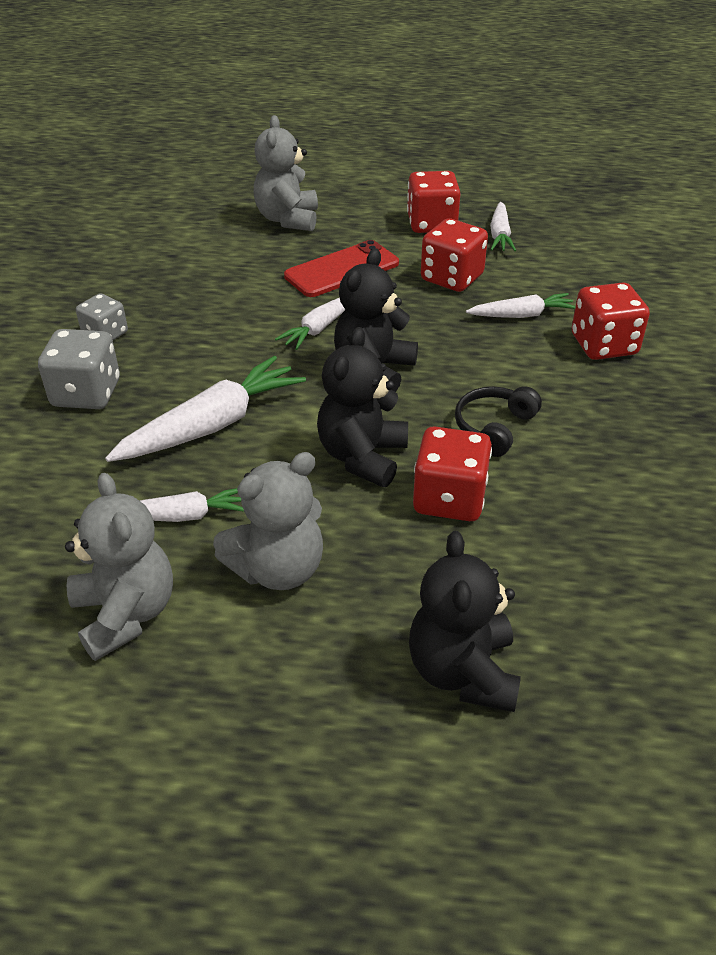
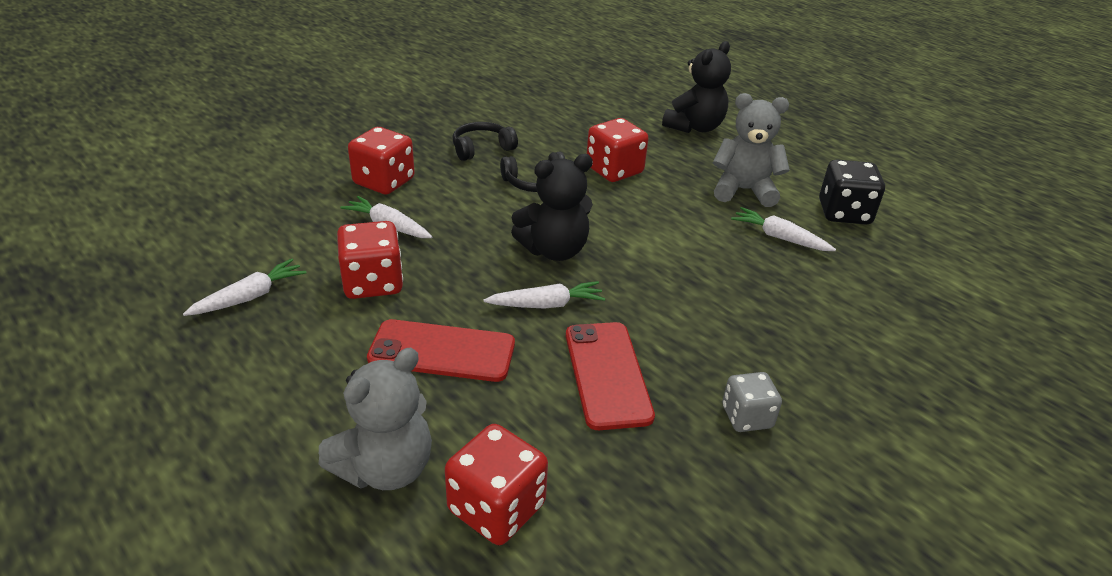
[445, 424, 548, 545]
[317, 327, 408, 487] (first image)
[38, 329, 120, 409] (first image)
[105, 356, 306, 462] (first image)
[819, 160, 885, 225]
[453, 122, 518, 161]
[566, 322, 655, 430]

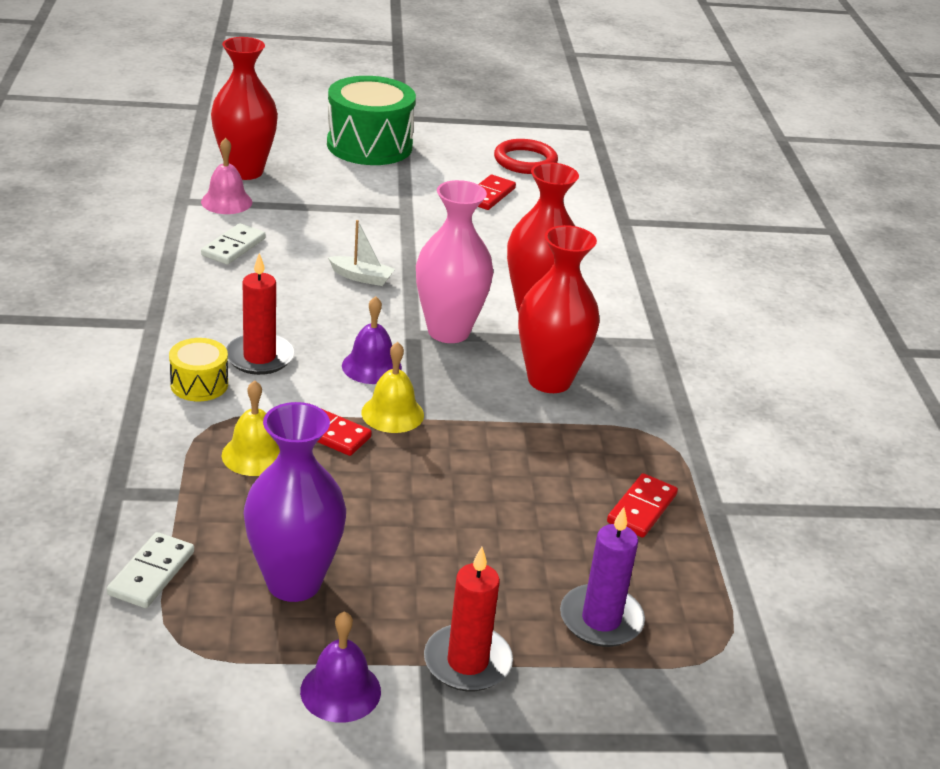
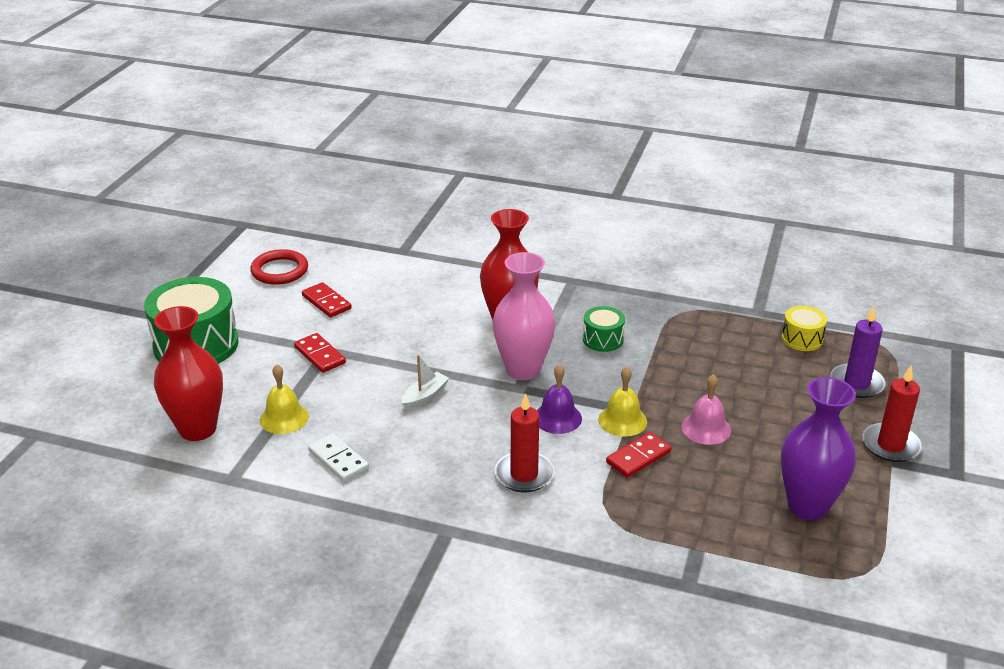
[682, 374, 731, 445]
[583, 306, 625, 352]
[781, 306, 827, 351]
[260, 364, 309, 434]
[294, 333, 346, 373]
[107, 532, 194, 608] (first image)
[300, 611, 381, 723] (first image)

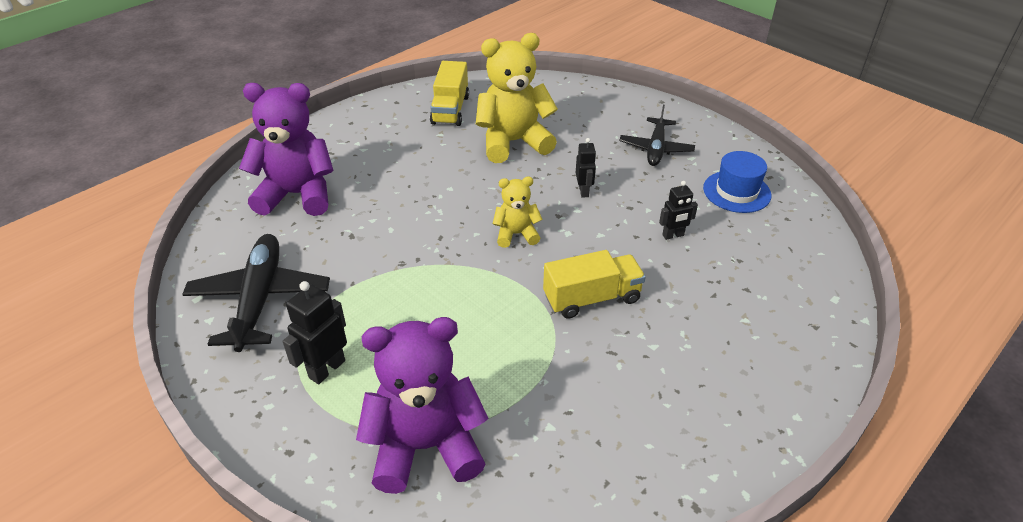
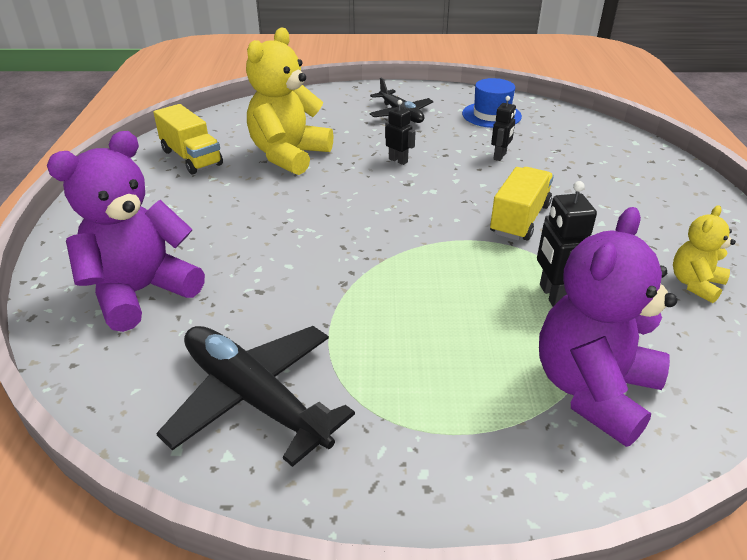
[673, 205, 736, 303]
[537, 181, 597, 307]

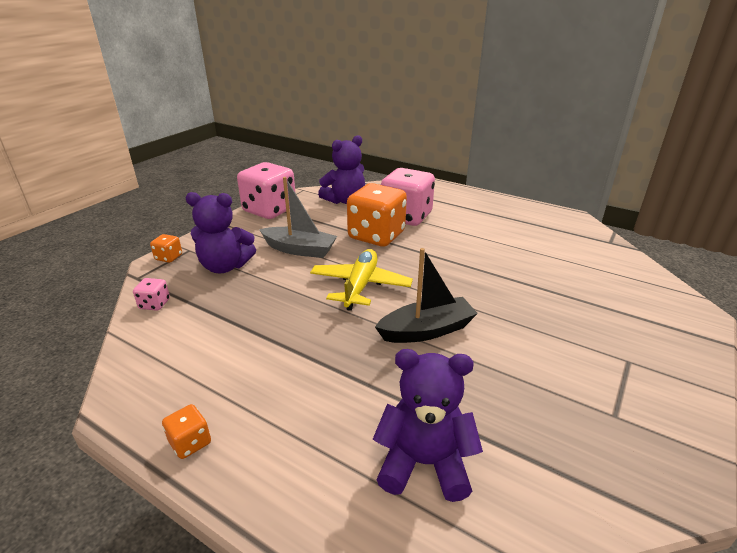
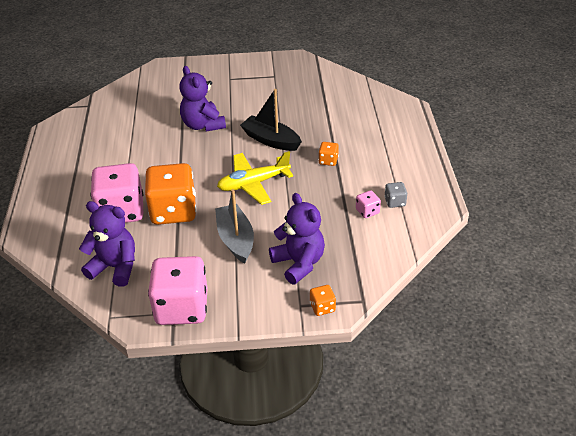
[356, 190, 381, 218]
[179, 66, 226, 132]
[318, 142, 339, 166]
[384, 182, 407, 208]

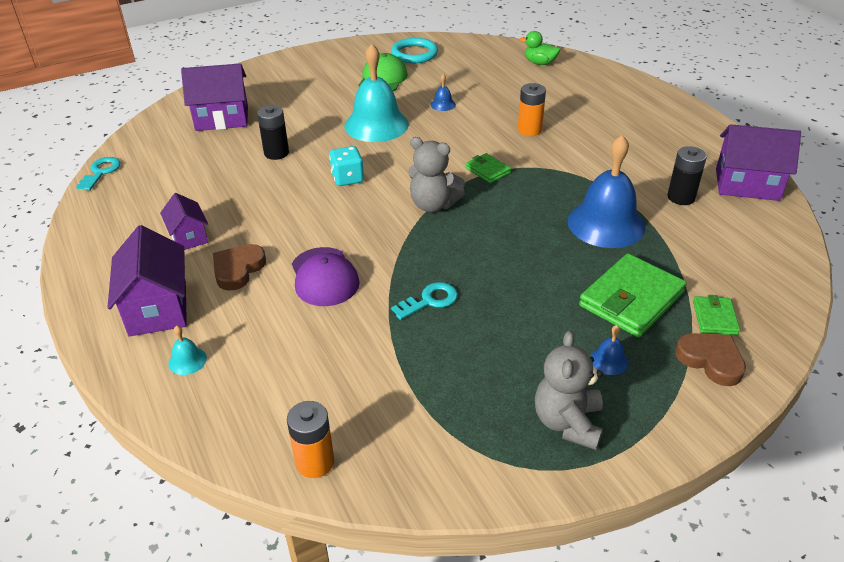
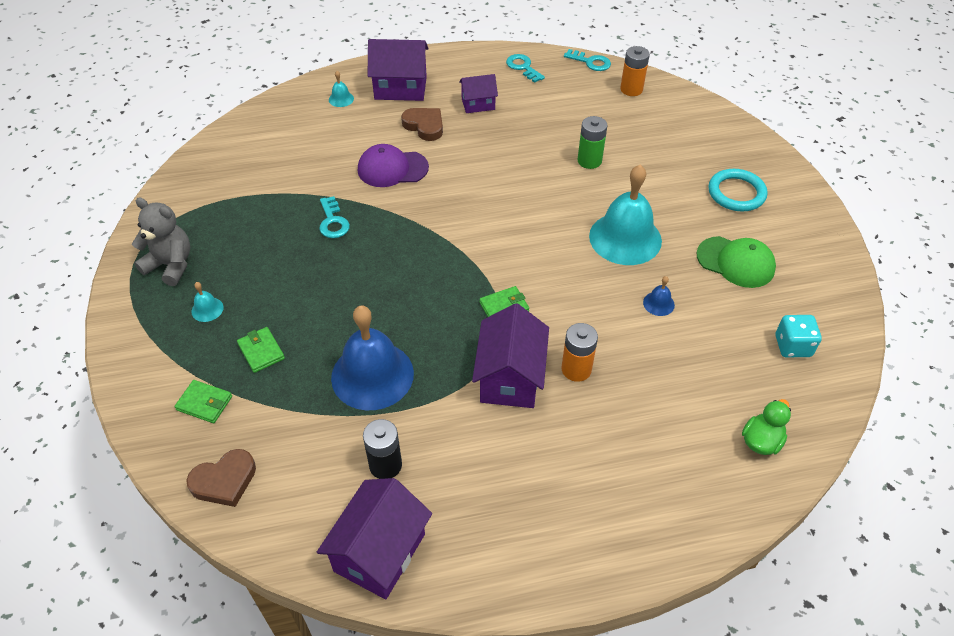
[709, 169, 768, 211]
[472, 303, 549, 408]
[578, 116, 607, 169]
[408, 137, 465, 212] (first image)
[776, 315, 822, 357]
[237, 327, 285, 373]
[191, 282, 224, 322]
[186, 449, 256, 507]
[620, 46, 650, 96]
[506, 54, 545, 83]

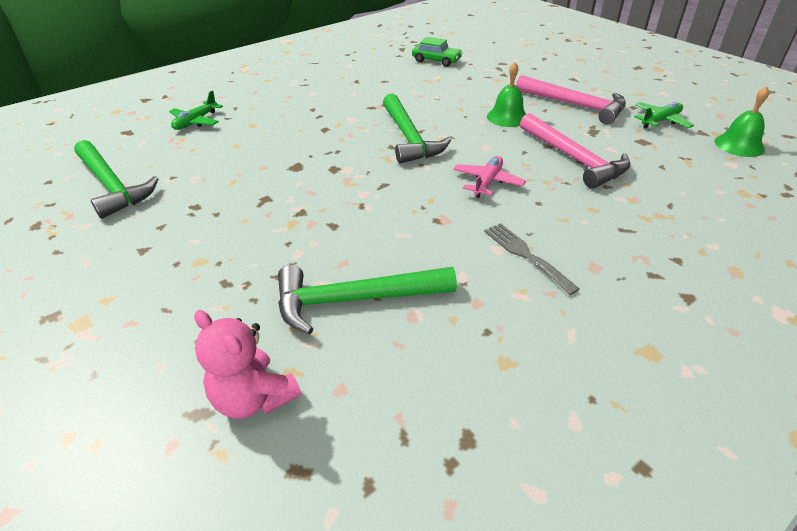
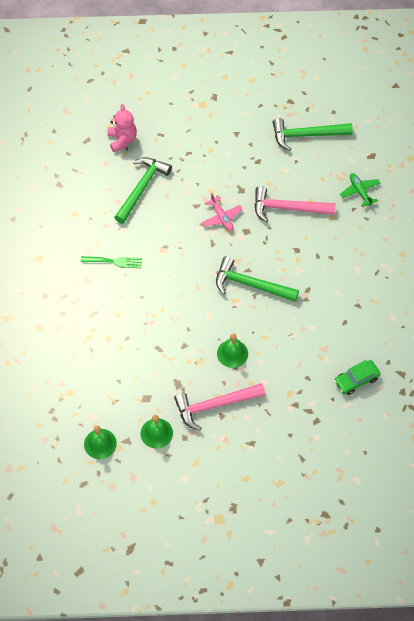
[141, 415, 173, 448]
[254, 186, 336, 222]
[202, 193, 242, 230]
[81, 256, 142, 268]
[108, 104, 137, 152]

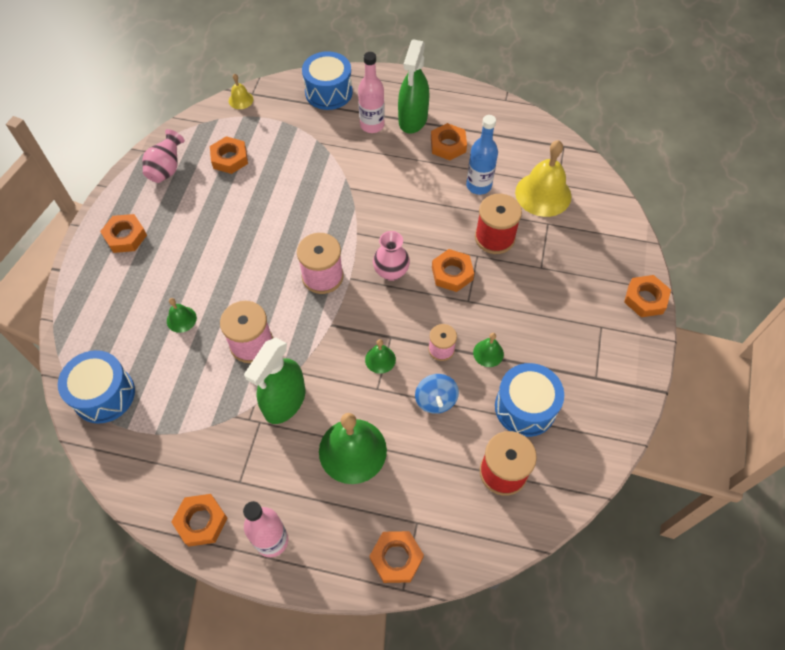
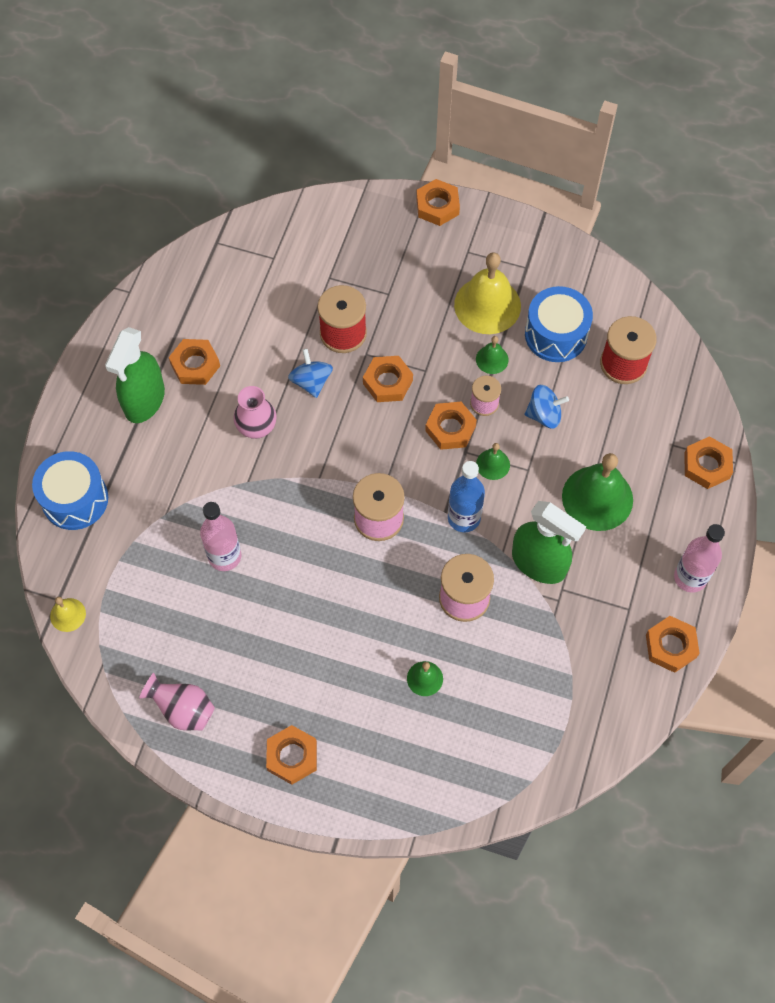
[105, 327, 165, 423]
[200, 502, 241, 571]
[448, 461, 485, 532]
[425, 402, 477, 450]
[454, 252, 521, 334]
[234, 386, 277, 439]
[58, 350, 135, 424] (first image)
[288, 348, 333, 398]

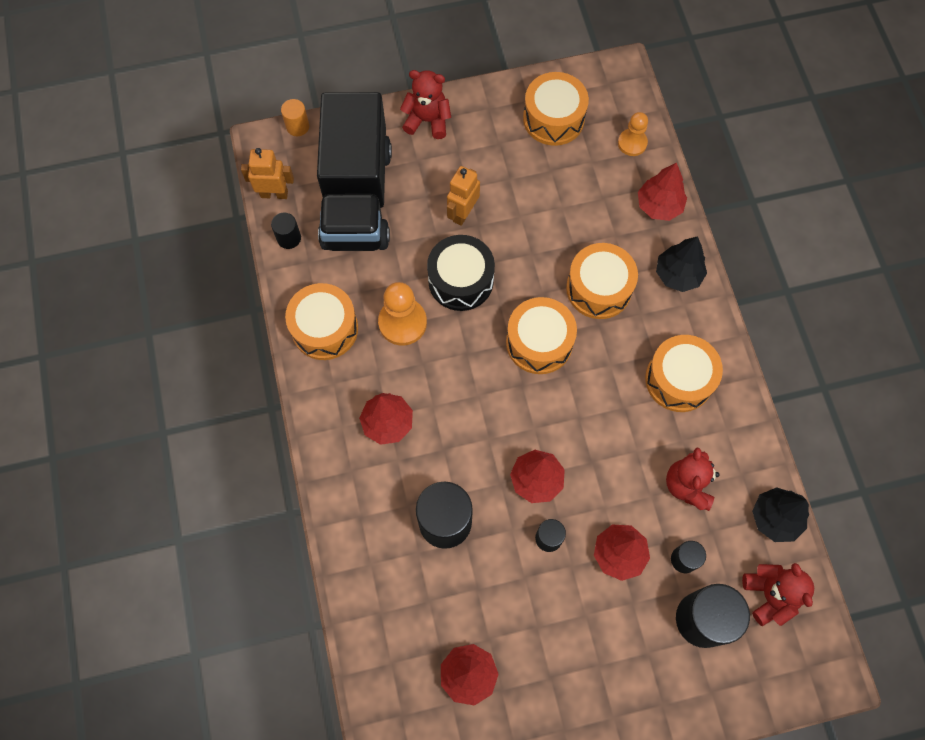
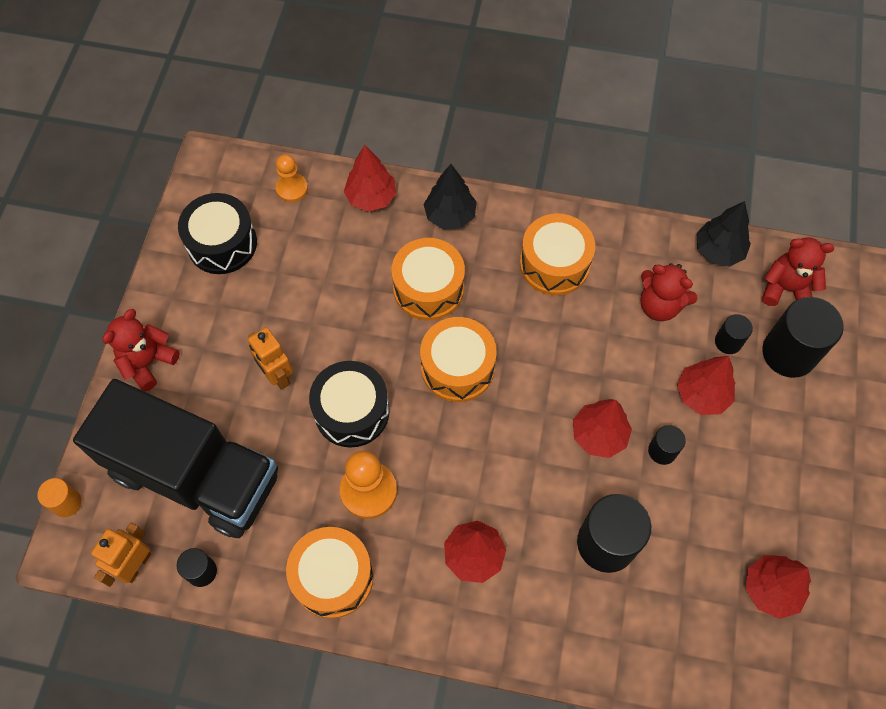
[178, 193, 257, 274]

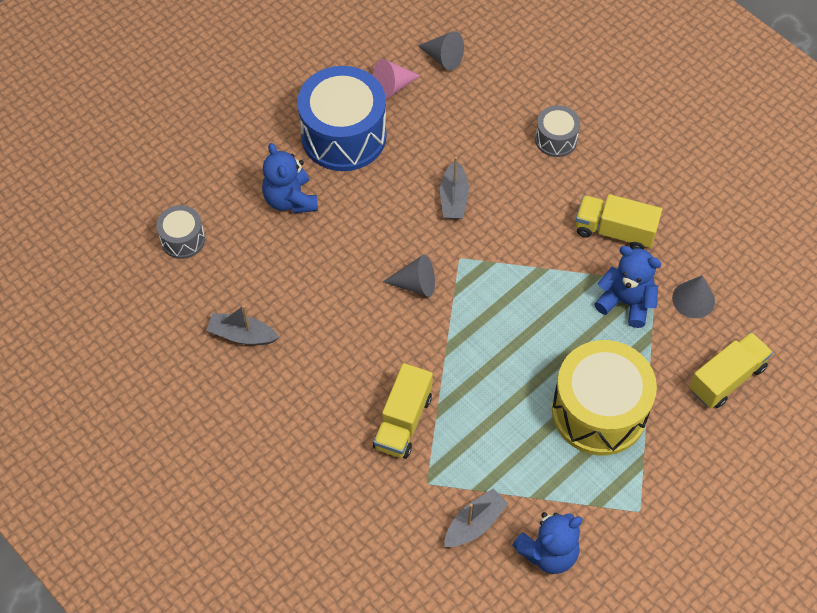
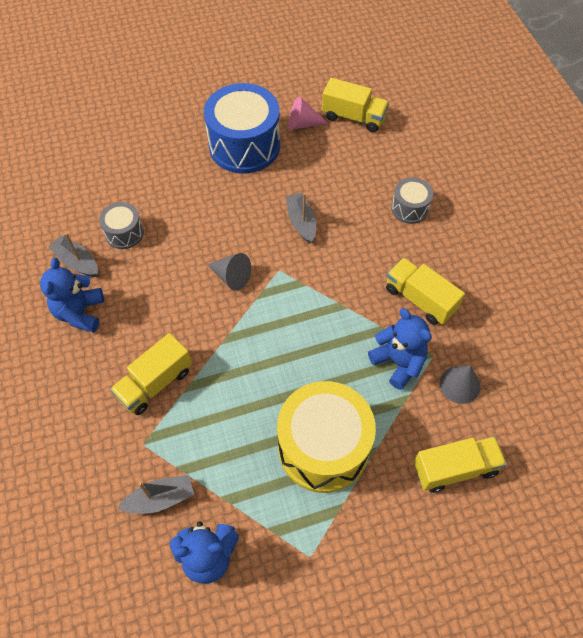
[322, 78, 389, 132]
[40, 258, 104, 333]
[286, 193, 316, 244]
[99, 202, 144, 249]

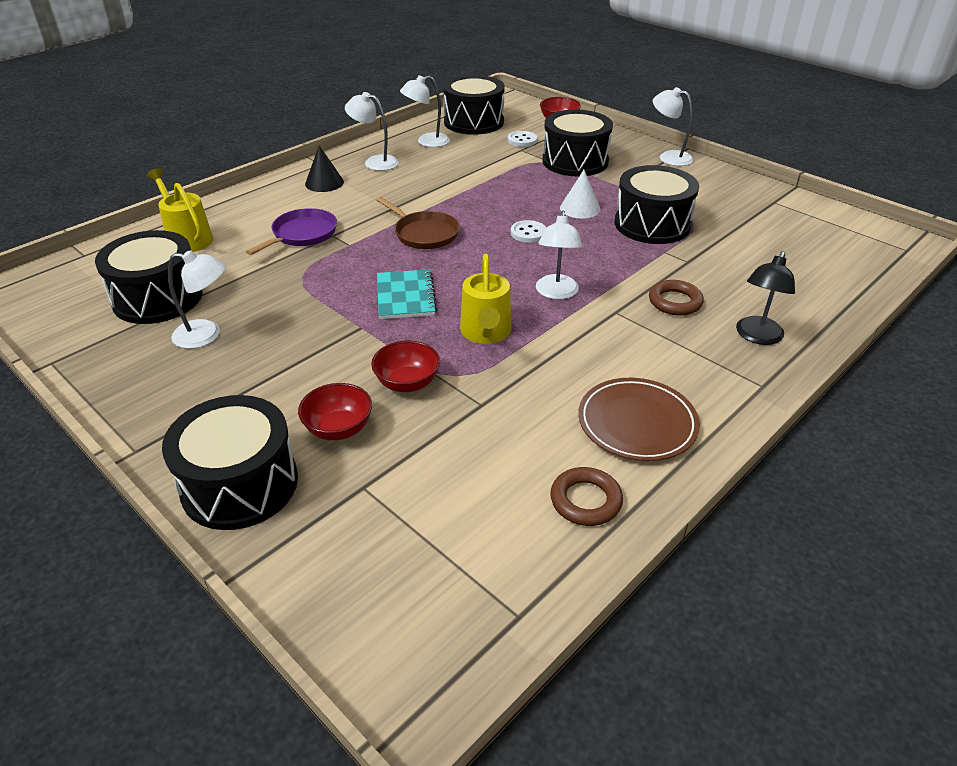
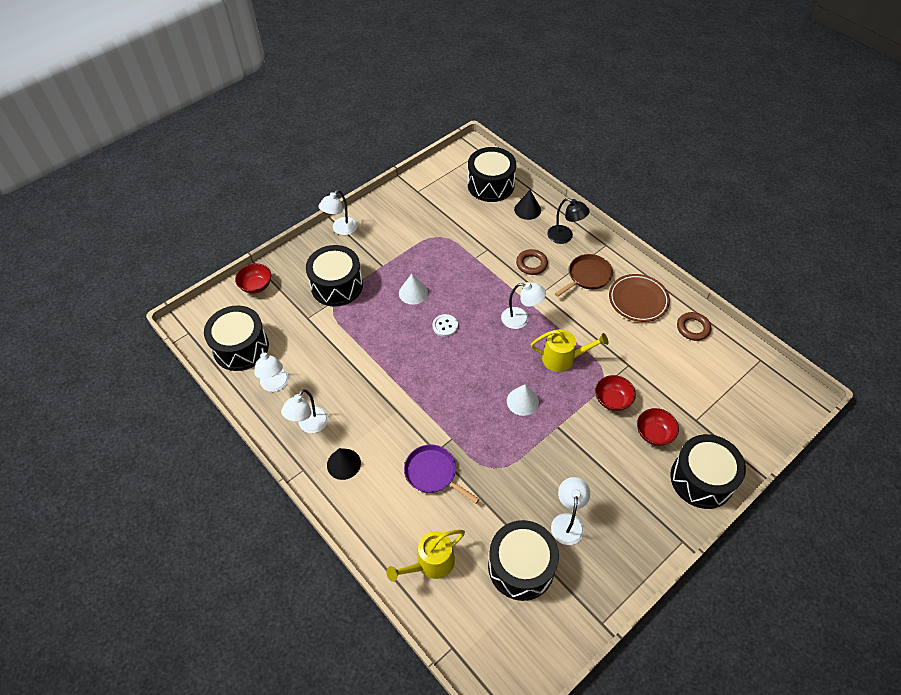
[508, 131, 537, 147] (first image)
[468, 147, 516, 202]
[555, 254, 613, 297]
[507, 384, 539, 416]
[514, 190, 541, 220]

